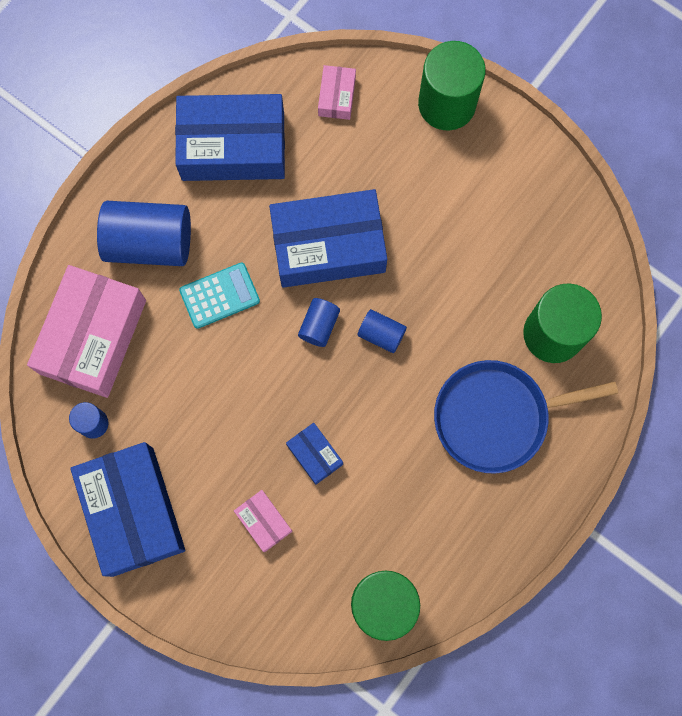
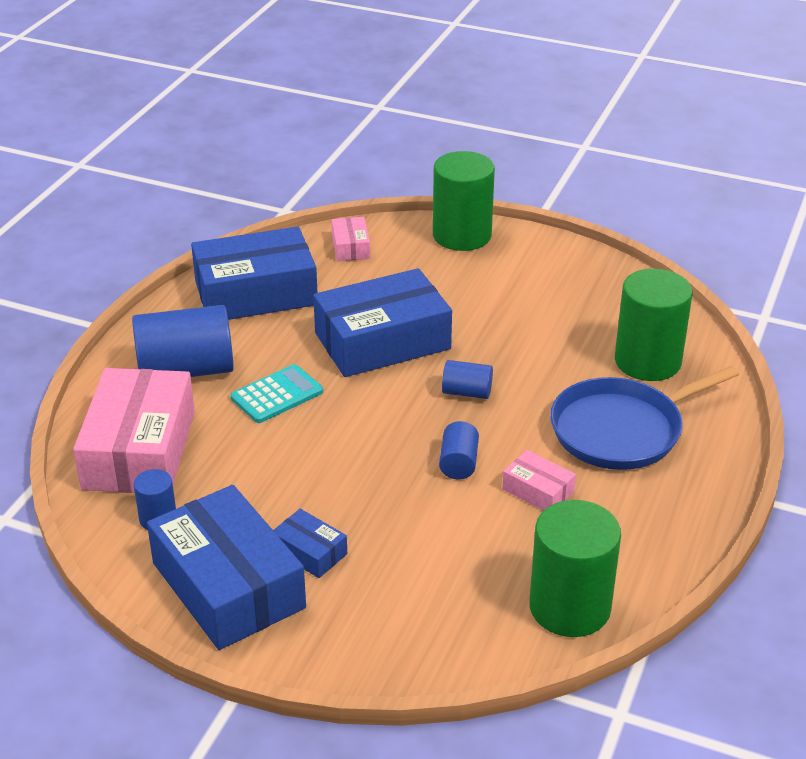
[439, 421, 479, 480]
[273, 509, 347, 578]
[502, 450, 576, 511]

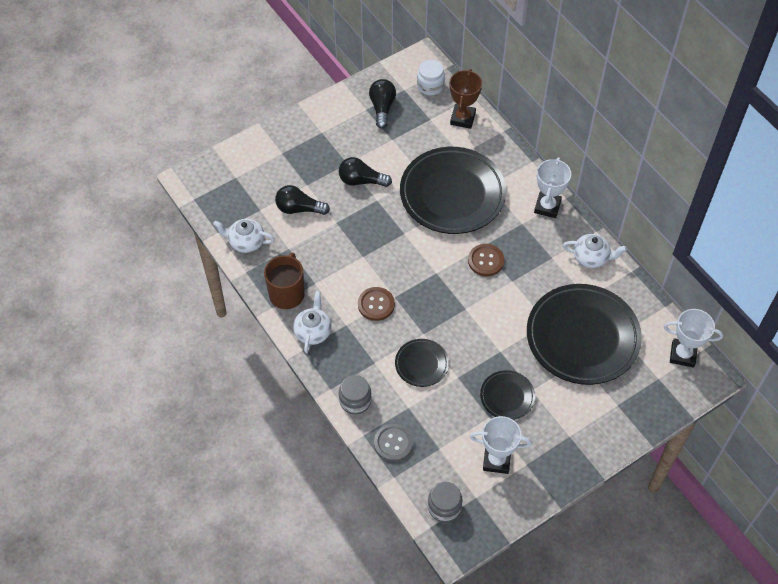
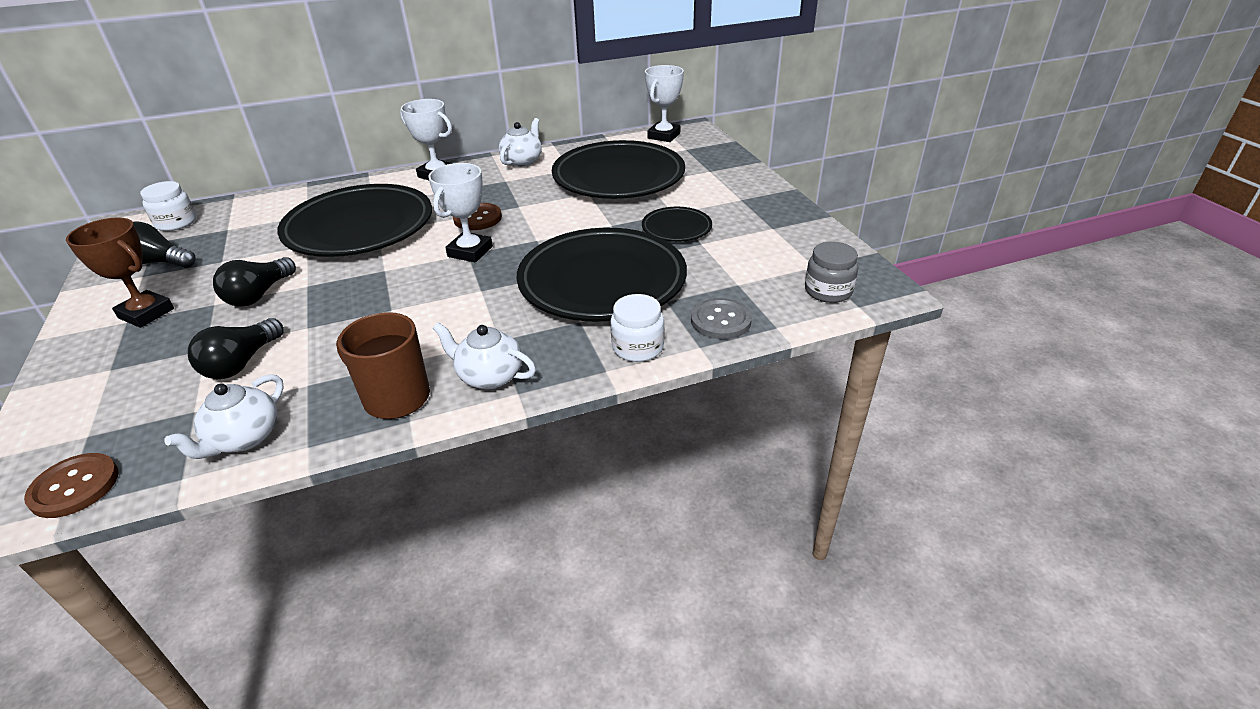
[66, 217, 174, 328]
[24, 453, 119, 518]
[517, 228, 687, 321]
[611, 294, 664, 362]
[428, 163, 493, 262]

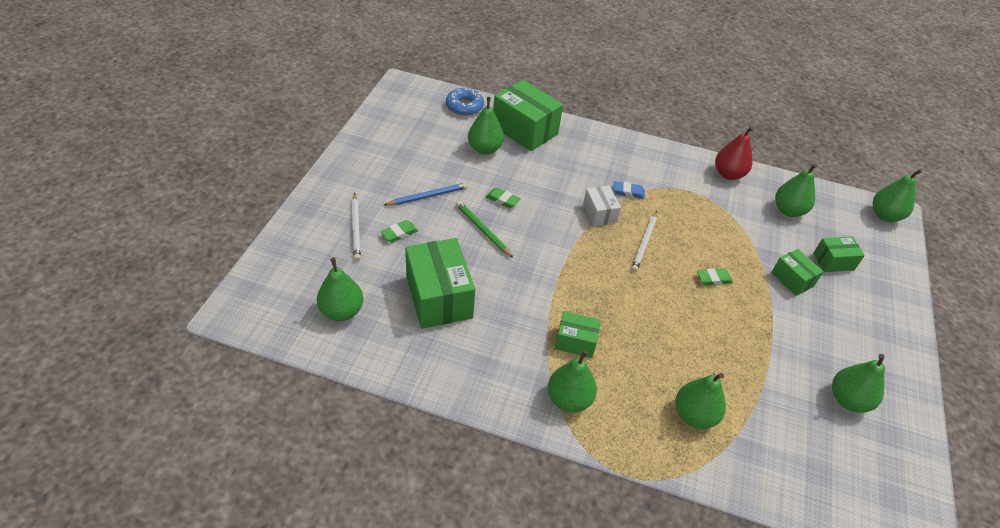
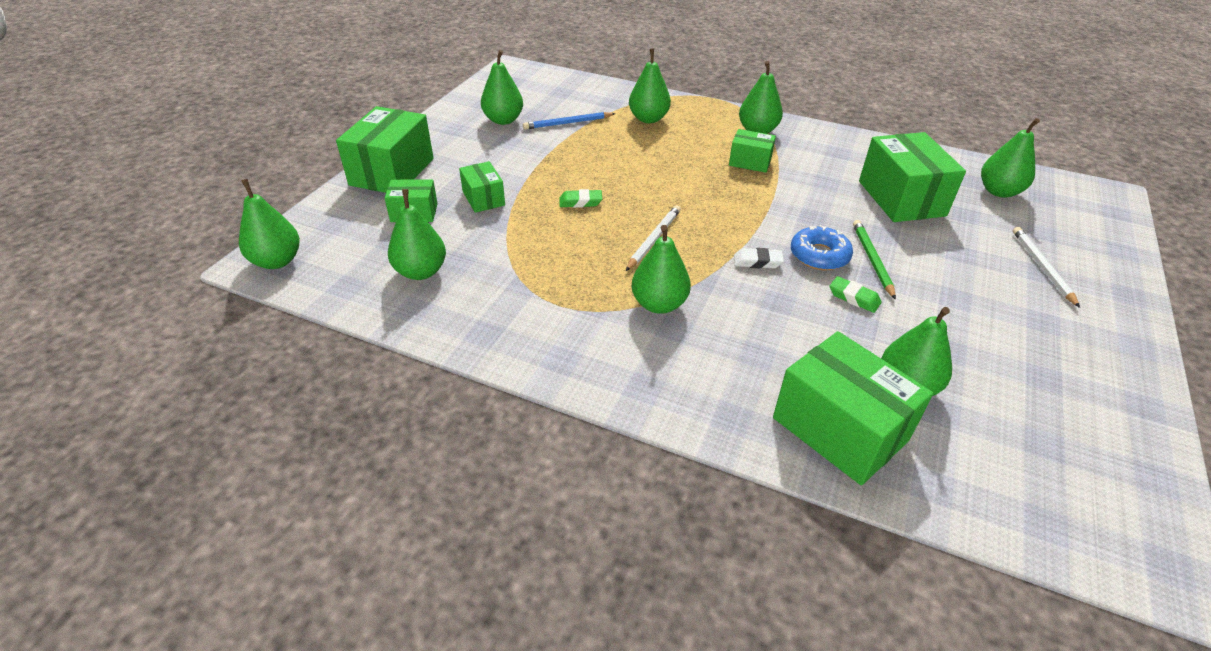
[791, 225, 853, 270]
[715, 126, 754, 180] (first image)
[631, 225, 691, 314]
[523, 112, 616, 130]
[583, 185, 621, 226] (first image)
[853, 220, 896, 300]
[381, 220, 418, 242] (first image)
[336, 106, 434, 193]
[734, 248, 784, 268]

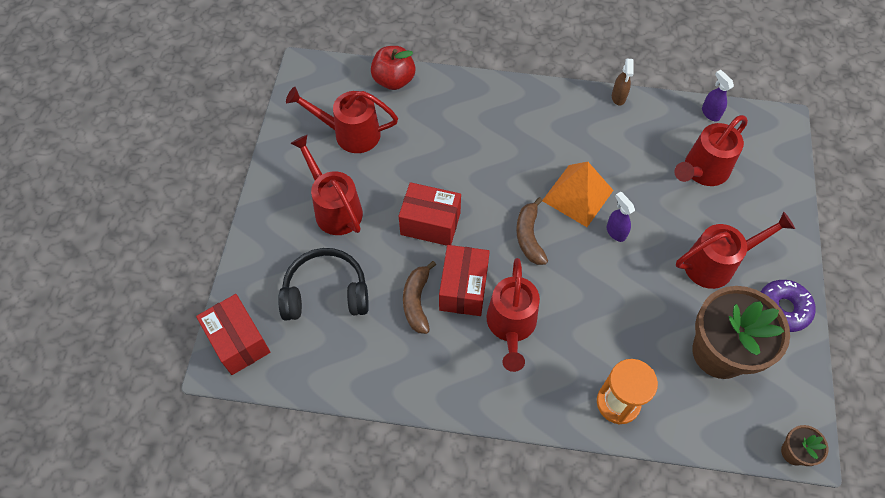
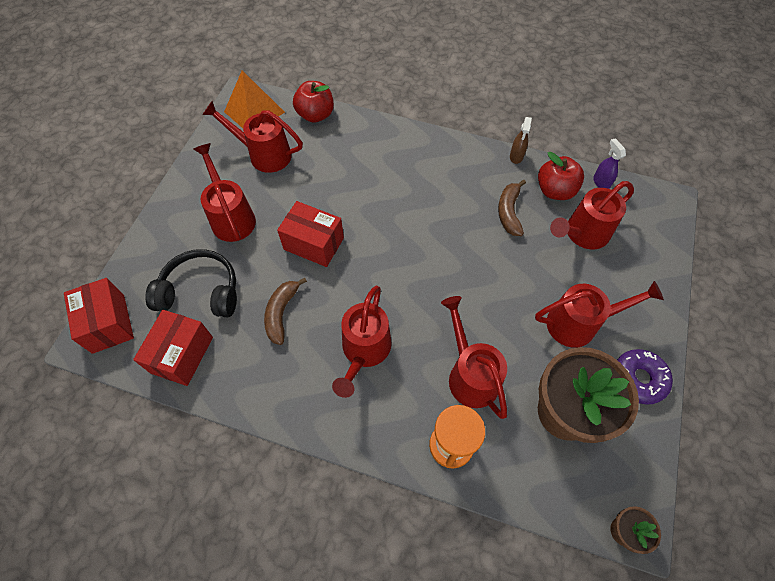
[224, 70, 285, 128]
[607, 192, 635, 242] (first image)
[498, 180, 526, 236]
[133, 310, 213, 386]
[538, 152, 584, 200]
[441, 296, 507, 419]

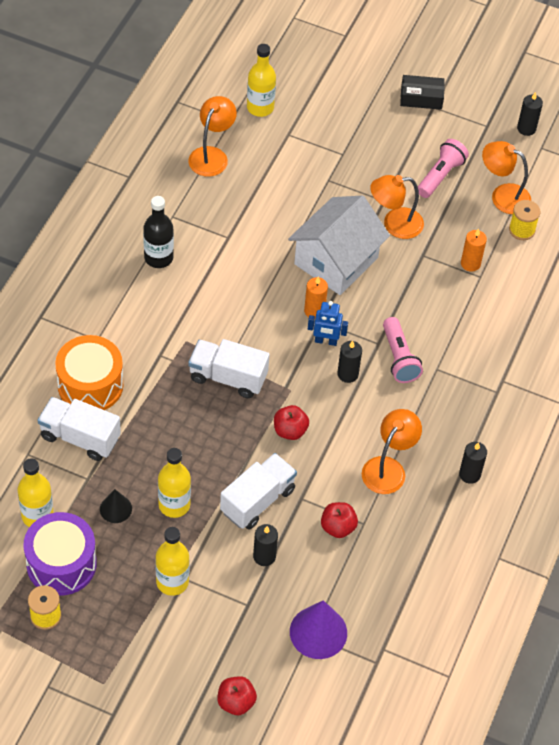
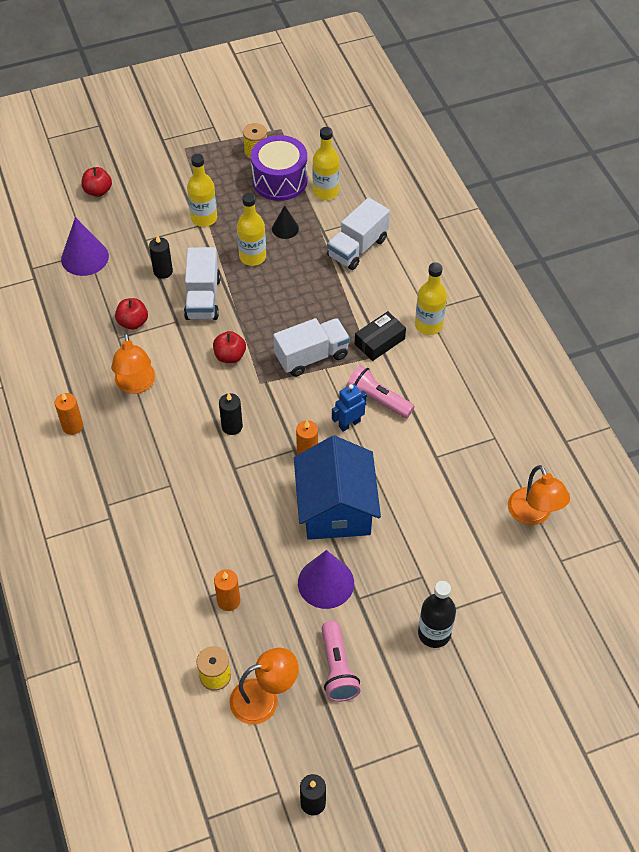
[415, 262, 447, 335]
[355, 311, 406, 361]
[298, 550, 354, 609]
[294, 436, 381, 540]
[418, 581, 456, 648]
[332, 384, 367, 432]
[346, 365, 415, 418]
[55, 335, 123, 410] (first image)
[327, 198, 390, 270]
[55, 393, 83, 435]

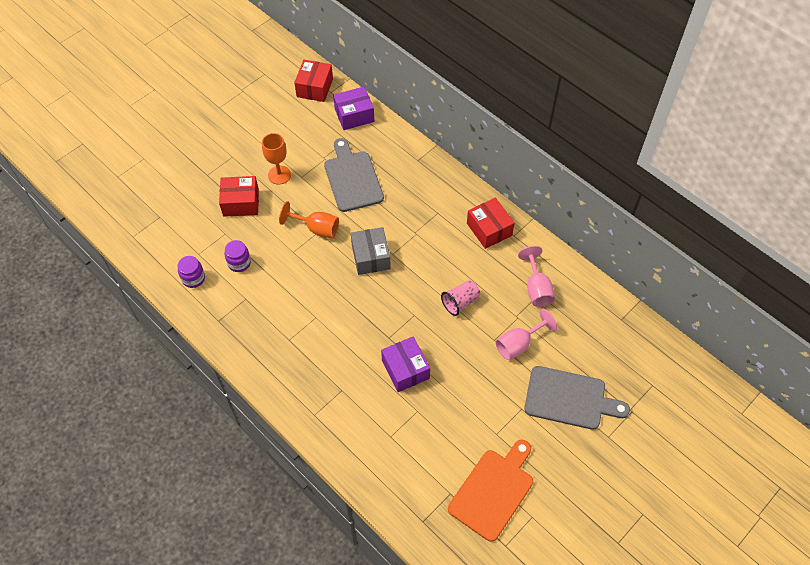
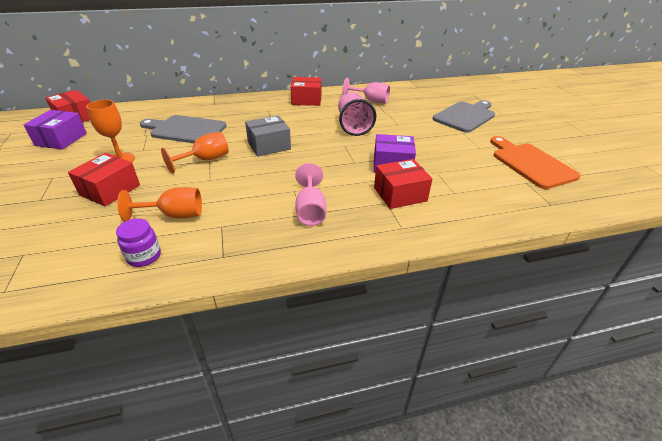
[23, 110, 87, 150]
[245, 116, 291, 157]
[117, 187, 202, 221]
[338, 92, 376, 136]
[295, 163, 327, 226]
[374, 159, 433, 209]

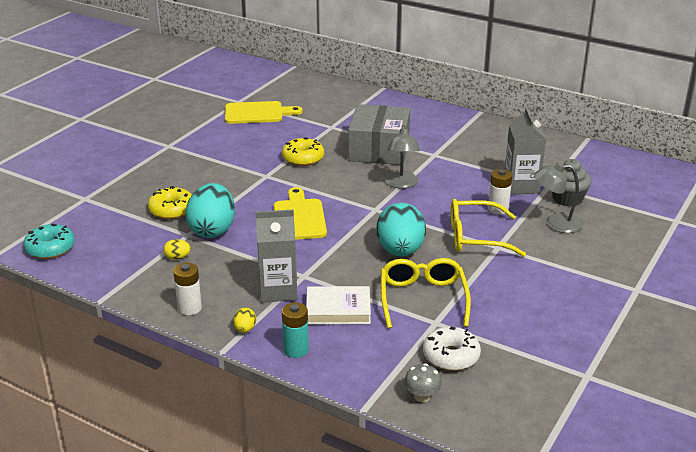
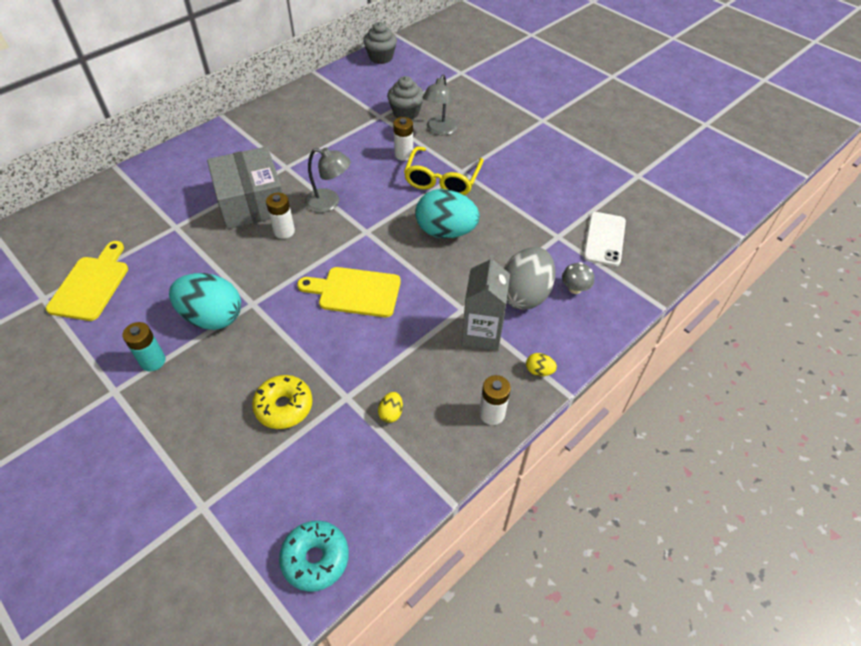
[207, 146, 283, 229]
[505, 108, 546, 194] (first image)
[282, 137, 324, 166] (first image)
[169, 273, 241, 330]
[381, 258, 471, 329] (first image)
[504, 247, 556, 310]
[122, 322, 166, 371]
[583, 212, 626, 267]
[562, 262, 594, 294]
[363, 22, 397, 64]
[266, 193, 295, 239]

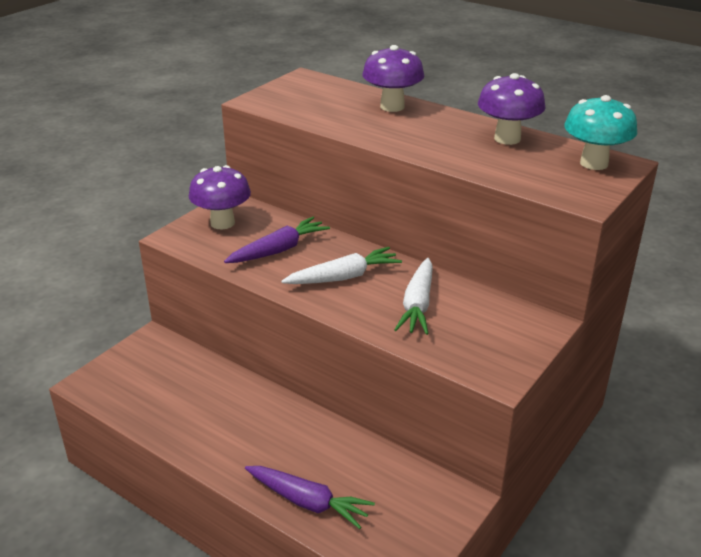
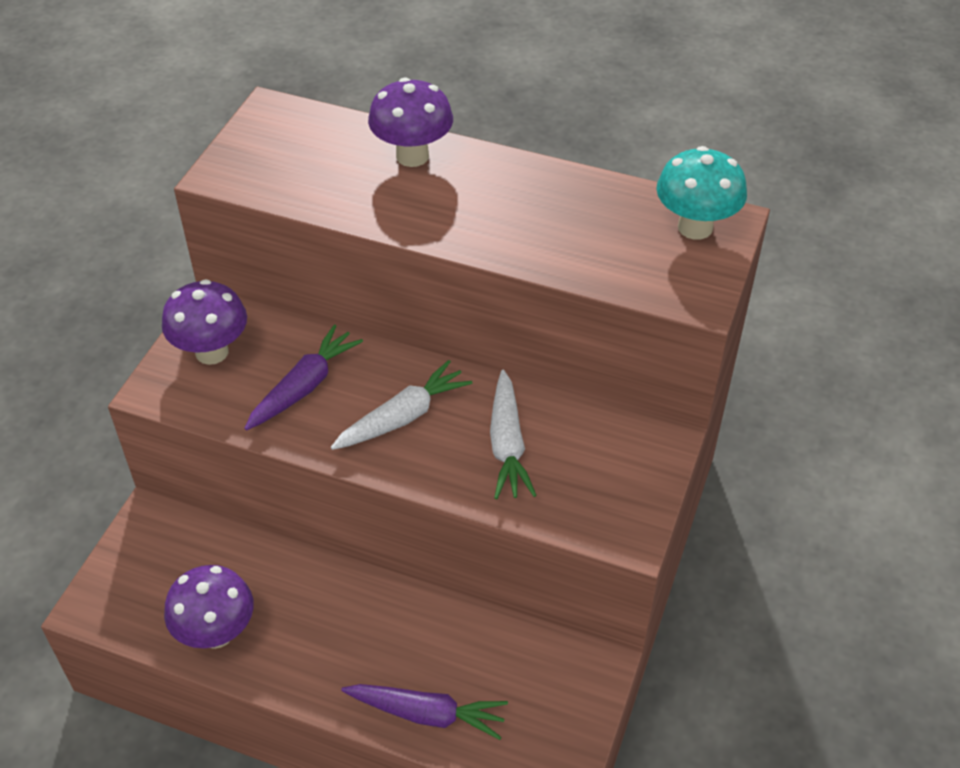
[164, 565, 254, 649]

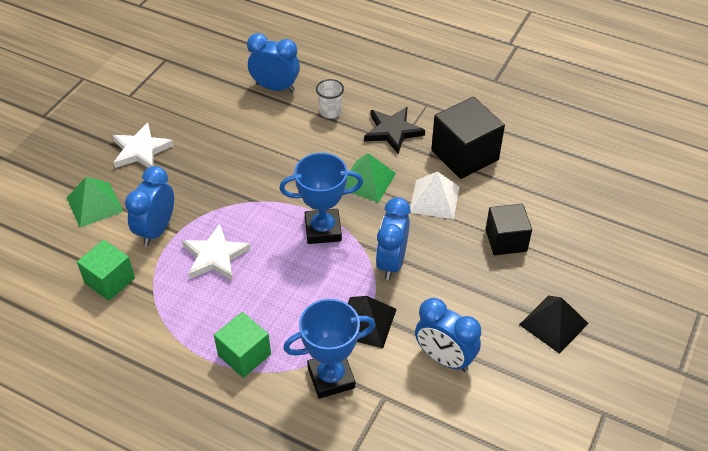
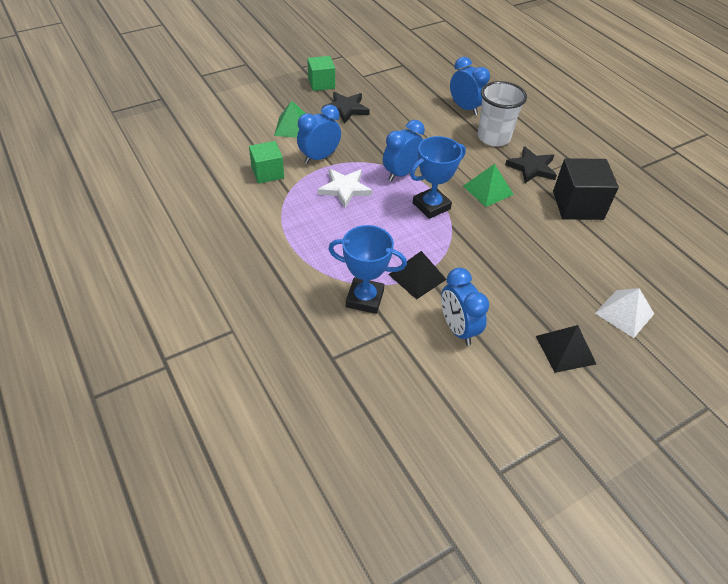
[478, 81, 527, 146]
[322, 92, 370, 124]
[410, 136, 466, 219]
[595, 288, 654, 338]
[383, 120, 425, 181]
[486, 204, 532, 255] (first image)
[307, 56, 335, 91]

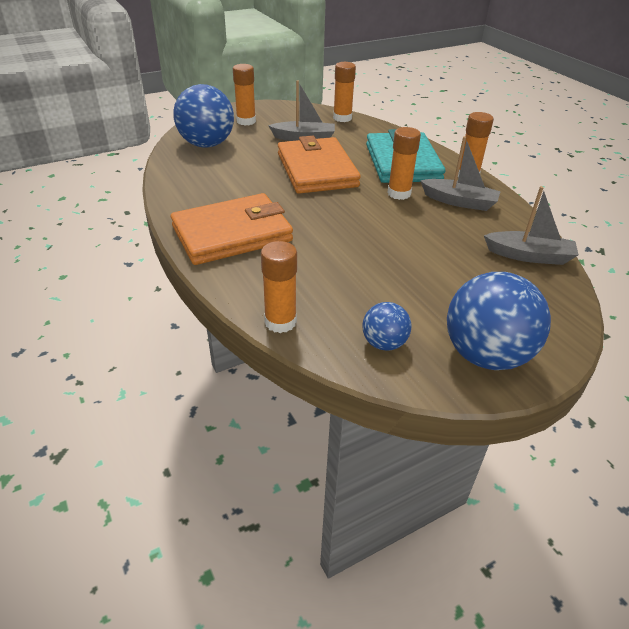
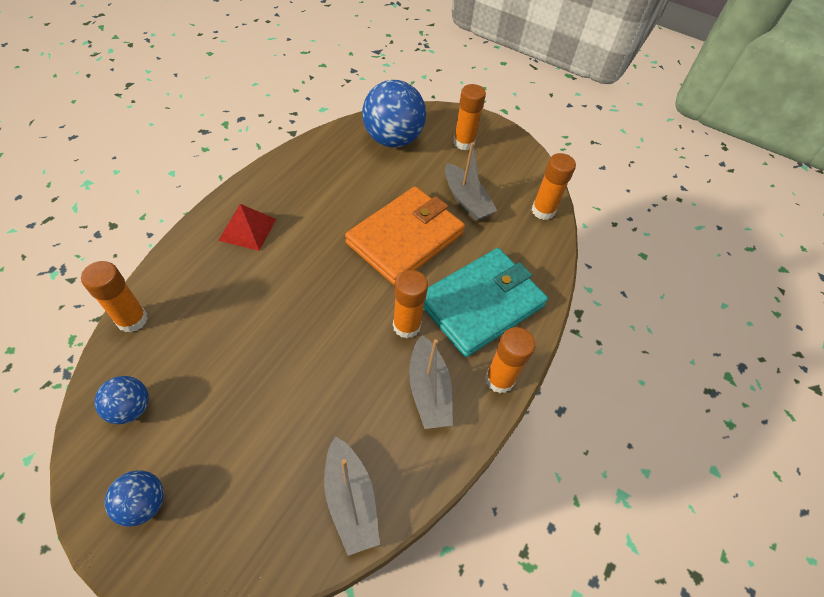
[218, 204, 276, 251]
[105, 470, 164, 526]

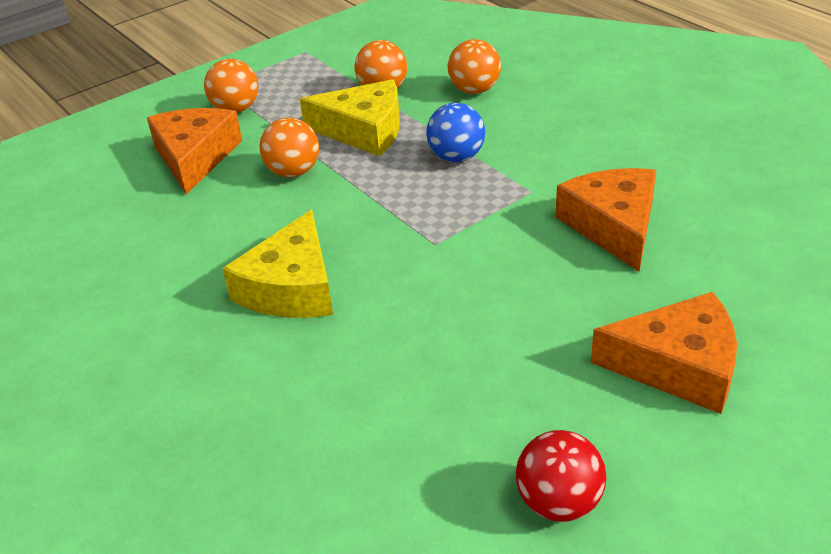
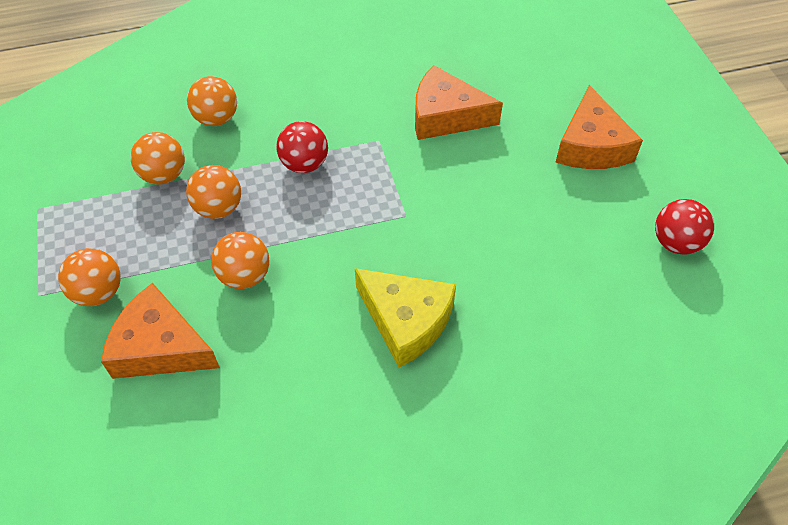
[186, 165, 241, 219]
[276, 121, 328, 173]
[555, 85, 643, 169]

